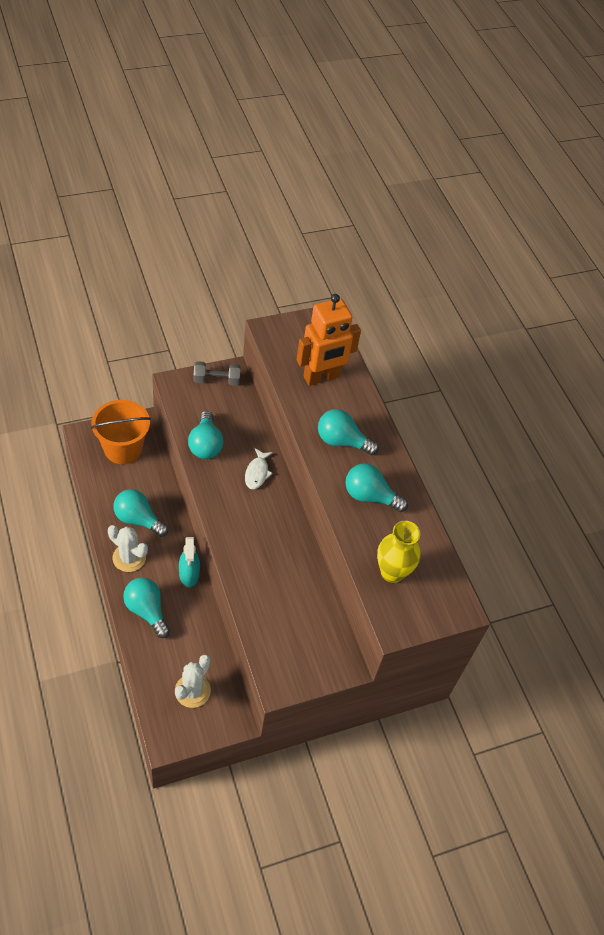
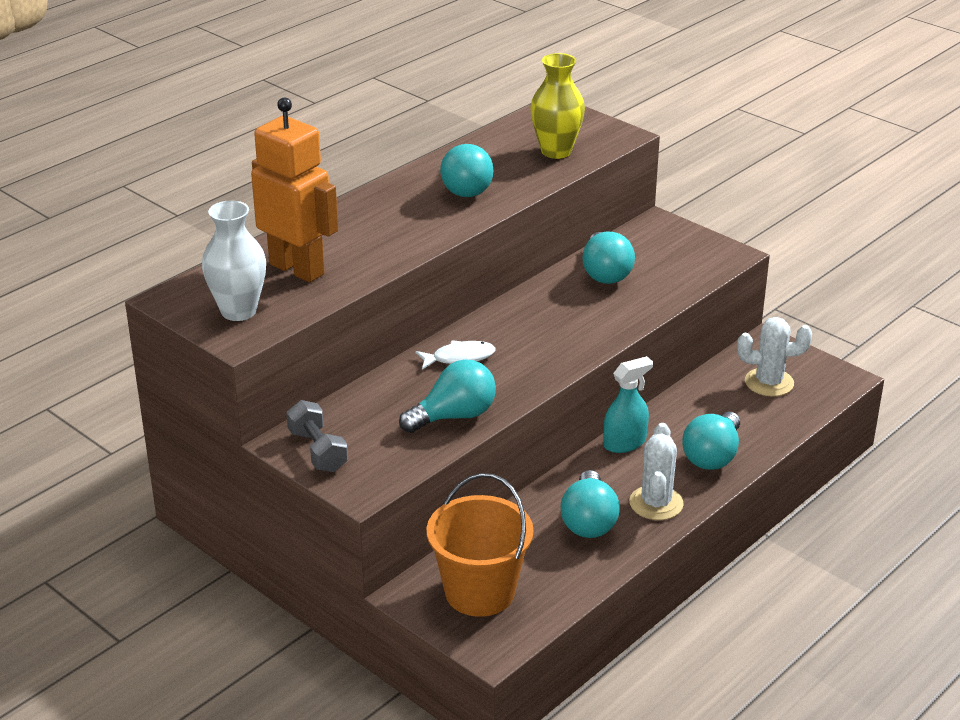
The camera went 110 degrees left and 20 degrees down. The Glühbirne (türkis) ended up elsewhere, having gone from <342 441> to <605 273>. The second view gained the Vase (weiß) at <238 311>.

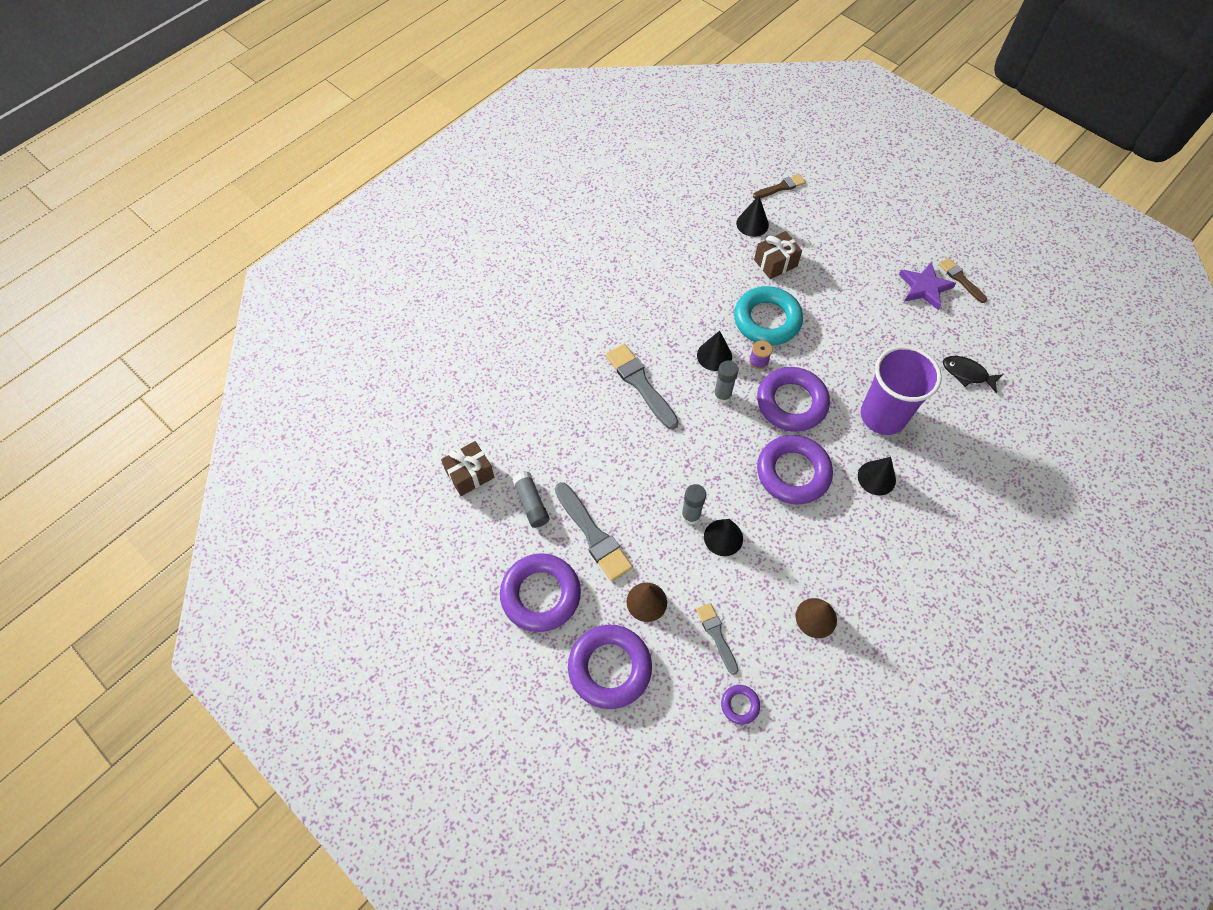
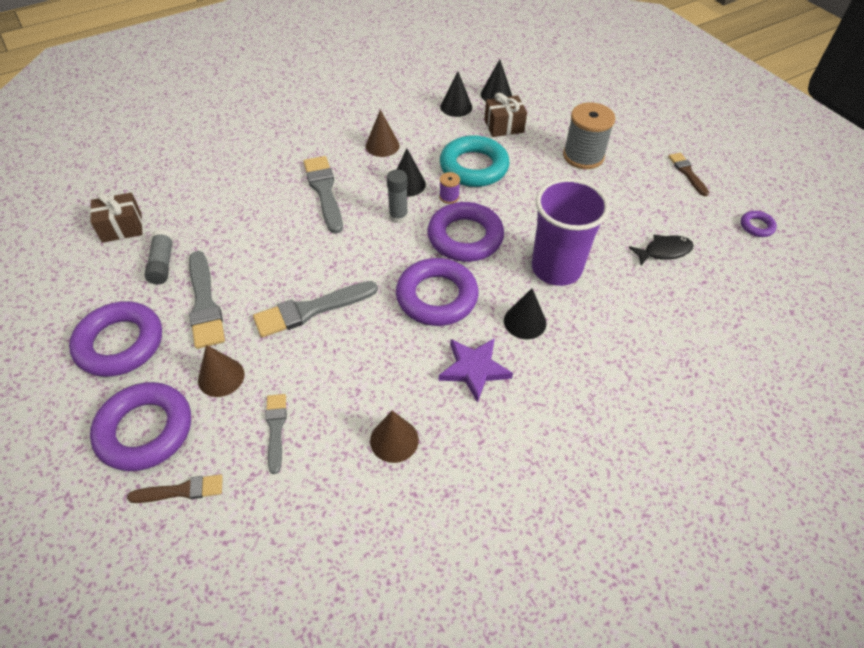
The camera went 15 degrees right and 10 degrees down. The Pinsel (braun) ended up elsewhere, having gone from <781 187> to <181 490>. The Stern (lila) ended up elsewhere, having gone from <924 288> to <474 369>. The Fisch (schwarz) at <967 374> ended up facing another way, 120 degrees clockwise from before. Where the Klebestift (grau) stood at <690 515>, the Pinsel (grau) came to stand at <311 310>. The Kegel (schwarz) ended up elsewhere, having gone from <723 537> to <456 107>. The Ring (lila) ended up elsewhere, having gone from <740 705> to <756 226>. The second view gained the Garnrolle (grau) at <583 156>. The second view gained the Kegel (braun) at <382 145>.

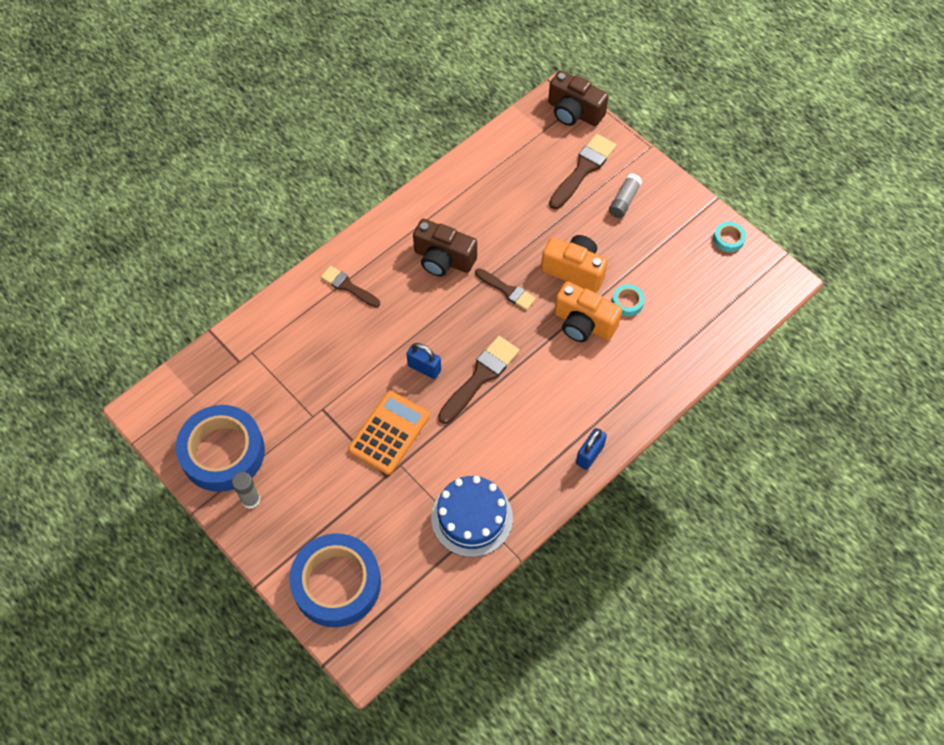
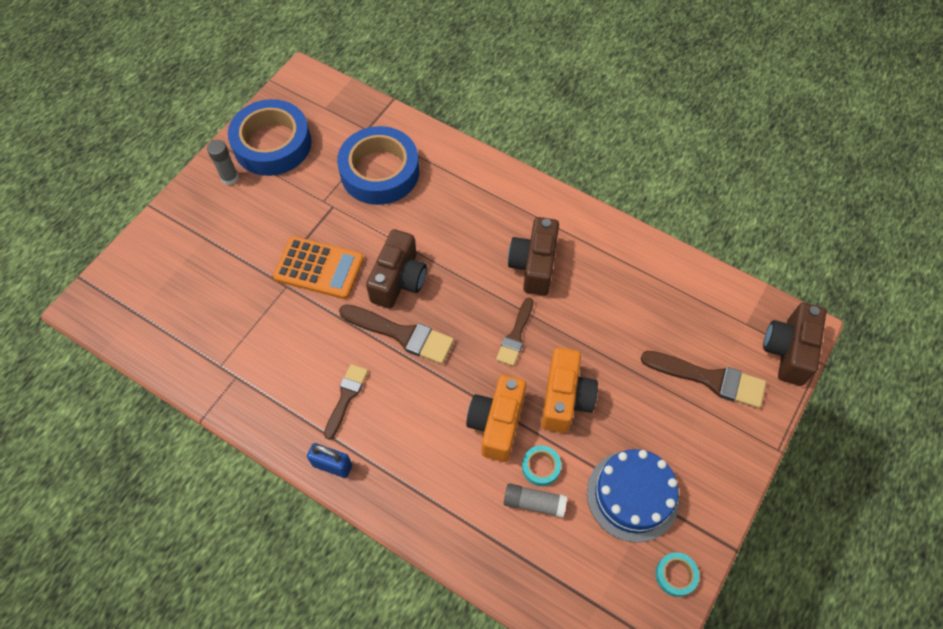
The camera went 75 degrees right and 0 degrees up. The Klebestift (grau) ended up elsewhere, having gone from <624 200> to <534 503>. The Pinsel (braun) ended up elsewhere, having gone from <348 286> to <346 397>. Where the Vorhängeschloss (blau) stood at <424 368>, the Kamera (braun) came to stand at <399 280>. The Kuchen (blau) ended up elsewhere, having gone from <471 517> to <632 495>. The Klebeband (blau) ended up elsewhere, having gone from <337 583> to <380 172>.

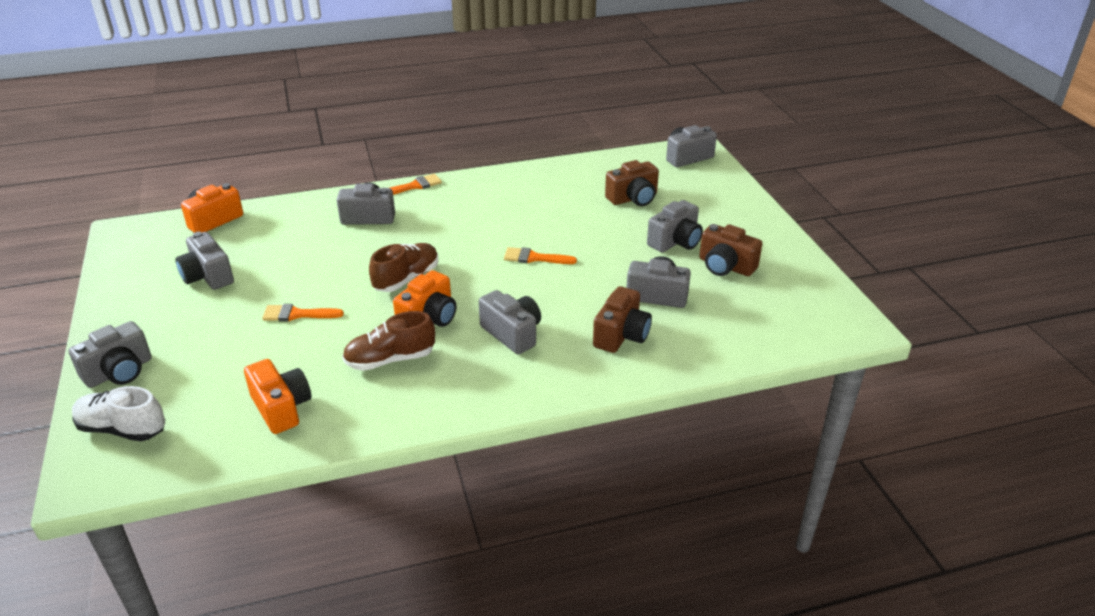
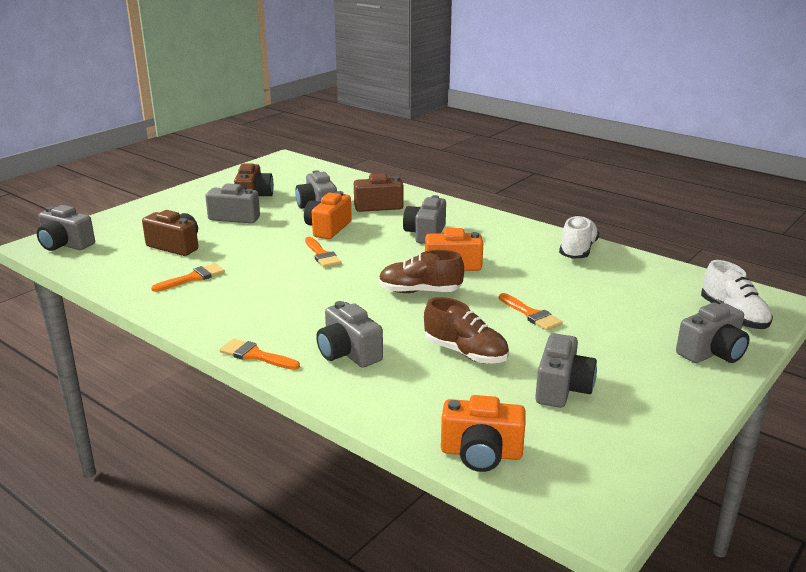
The camera went 125 degrees left and 10 degrees down. The Schuh (braun) ended up elsewhere, having gone from <390 359> to <465 353>. The Kamera (grau) at <119 372> ended up facing another way, 135 degrees clockwise from before. The Kamera (orange) ended up elsewhere, having gone from <281 408> to <328 228>. The second view gained the Schuh (weiß) at <577 250>. The second view gained the Pinsel (orange) at <193 278>.

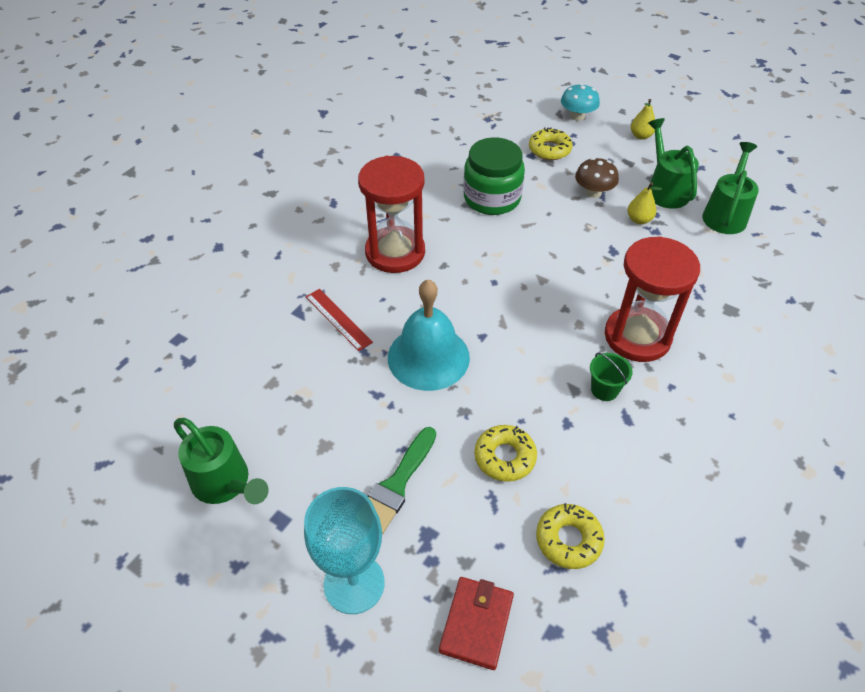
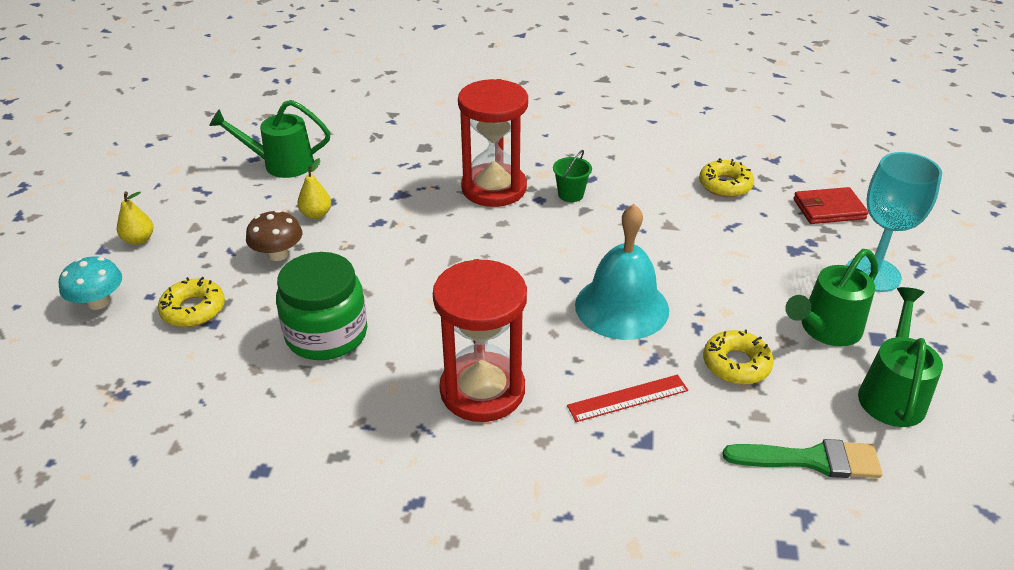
The camera went 115 degrees left and 10 degrees down. The Gießkanne (grün) ended up elsewhere, having gone from <665 189> to <825 330>. The Lineal (rot) at <338 319> ended up facing another way, 45 degrees clockwise from before. The Donut (gelb) ended up elsewhere, having gone from <505 457> to <736 364>. The Pinsel (grün) ended up elsewhere, having gone from <396 485> to <811 460>.

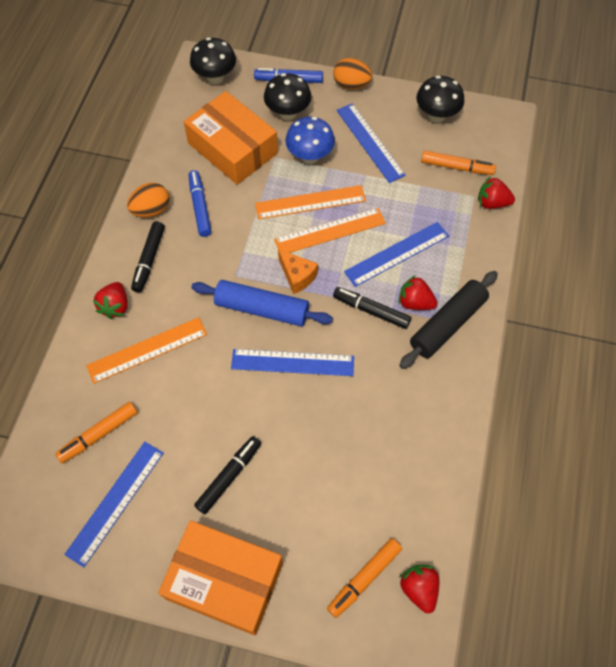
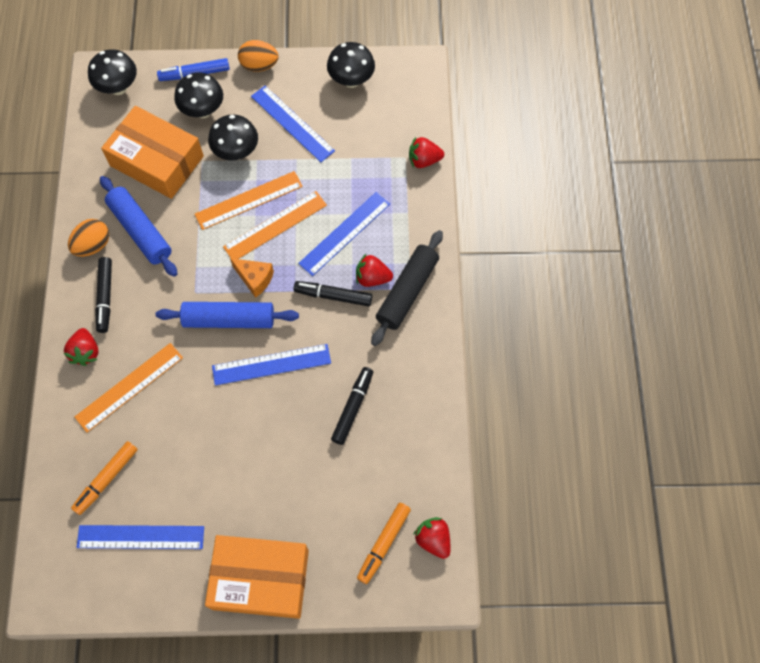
The camera went 15 degrees left and 5 degrees up. What was the Pilz (blau) at <310 156> turned into the Pilz (schwarz) at <236 152>. The second view lost the Filzstift (orange) at <456 167>. Where the Filzstift (blau) stood at <200 207>, the Nudelholz (blau) came to stand at <140 230>. The Filzstift (schwarz) ended up elsewhere, having gone from <229 476> to <353 407>. The Lineal (blau) at <115 502> ended up facing another way, 75 degrees clockwise from before.

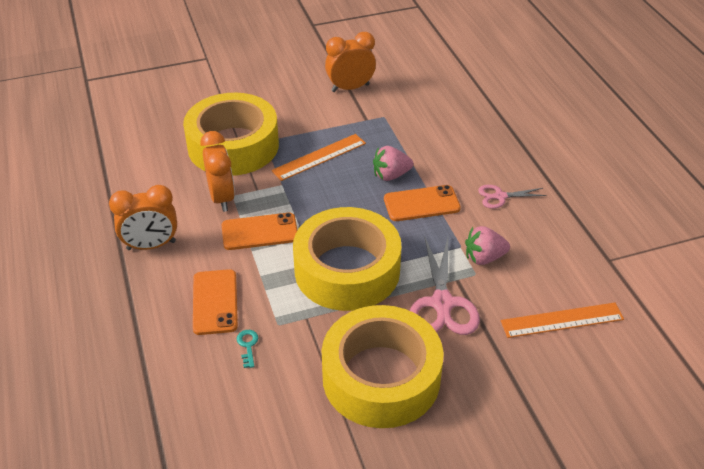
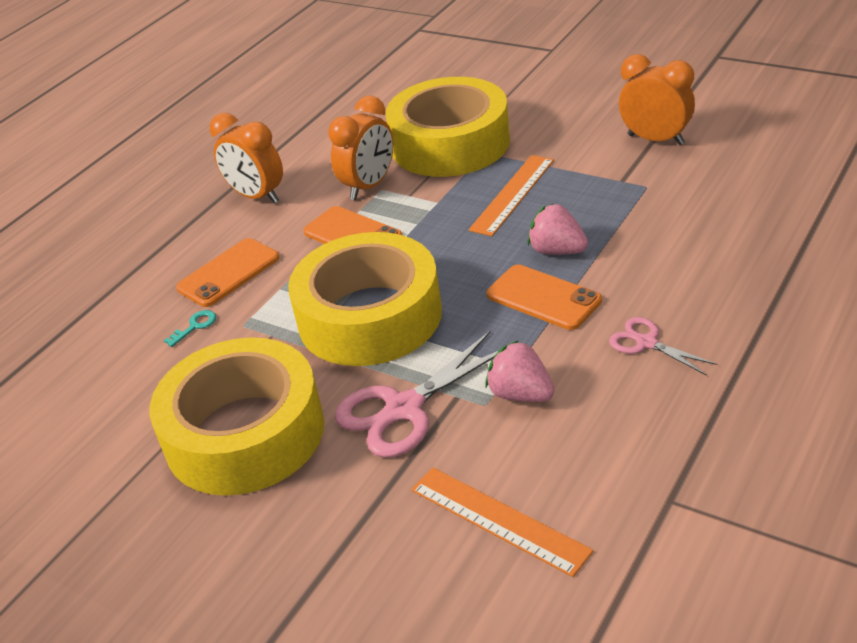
The camera went 55 degrees right and 5 degrees down. The Lineal (orange) at <319 157> ended up facing another way, 75 degrees counterclockwise from before.

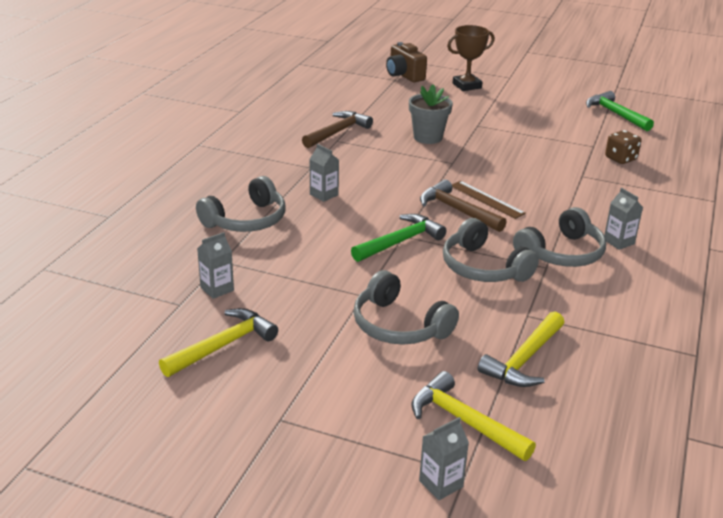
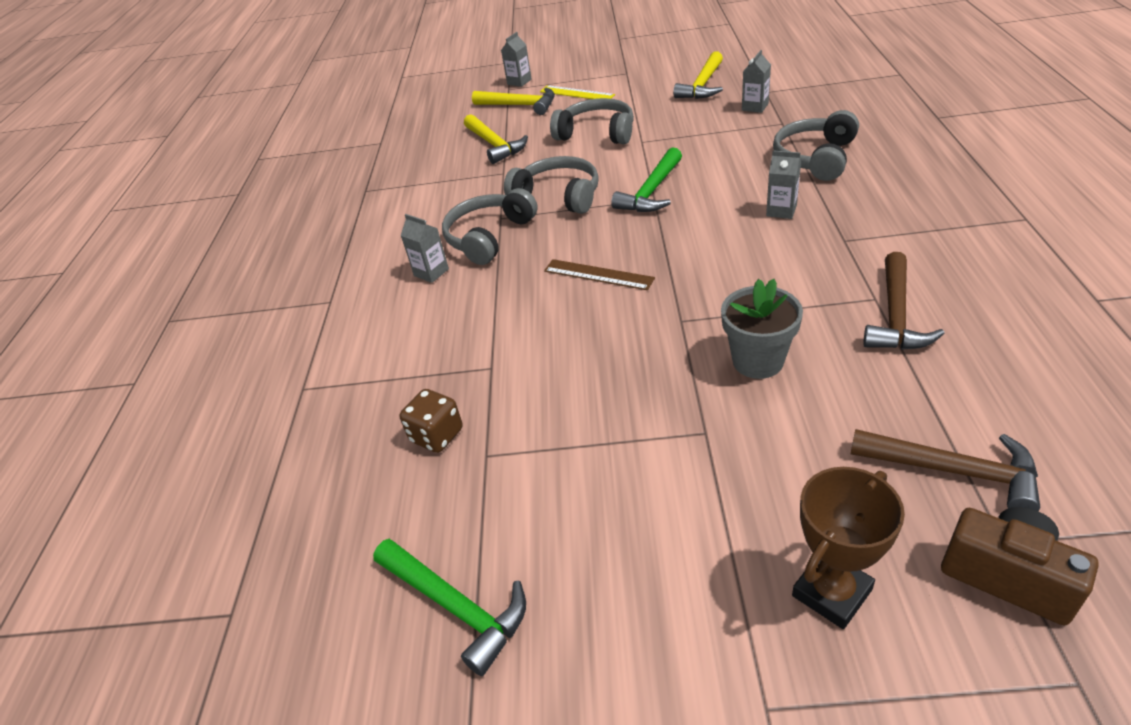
The camera went 165 degrees right and 10 degrees up. The Hammer (braun) ended up elsewhere, having gone from <457 210> to <954 471>. The Hammer (gelb) at <524 360> ended up facing another way, 135 degrees clockwise from before. The second view gained the Lineal (gelb) at <576 93>.

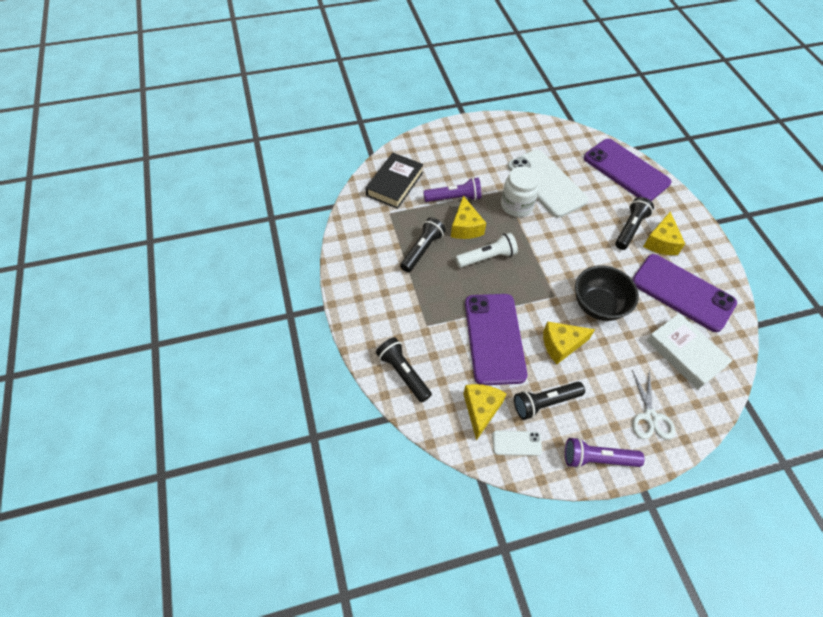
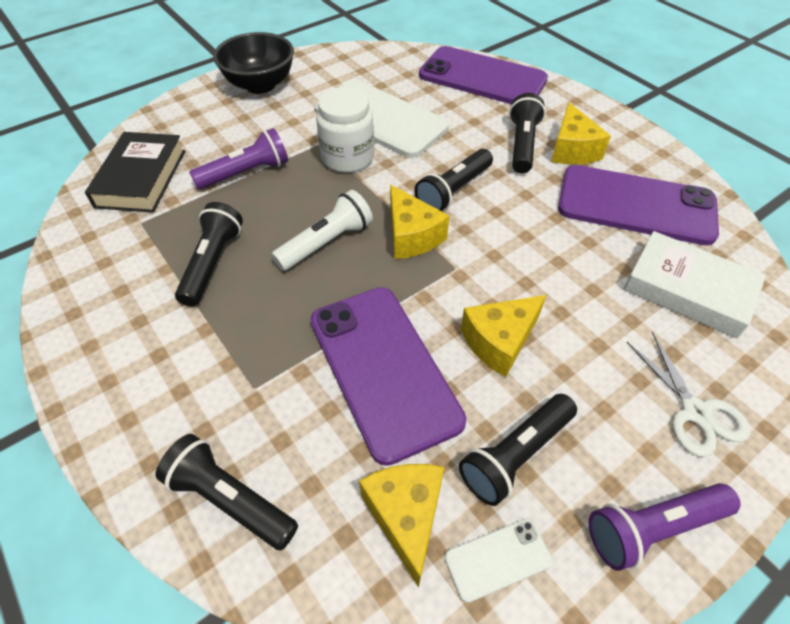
The camera went 20 degrees left and 5 degrees down. The Käse (gelb) ended up elsewhere, having gone from <465 227> to <411 236>. The Schüssel (schwarz) ended up elsewhere, having gone from <598 305> to <260 85>. The second view gained the Taschenlampe (schwarz) at <453 191>.

